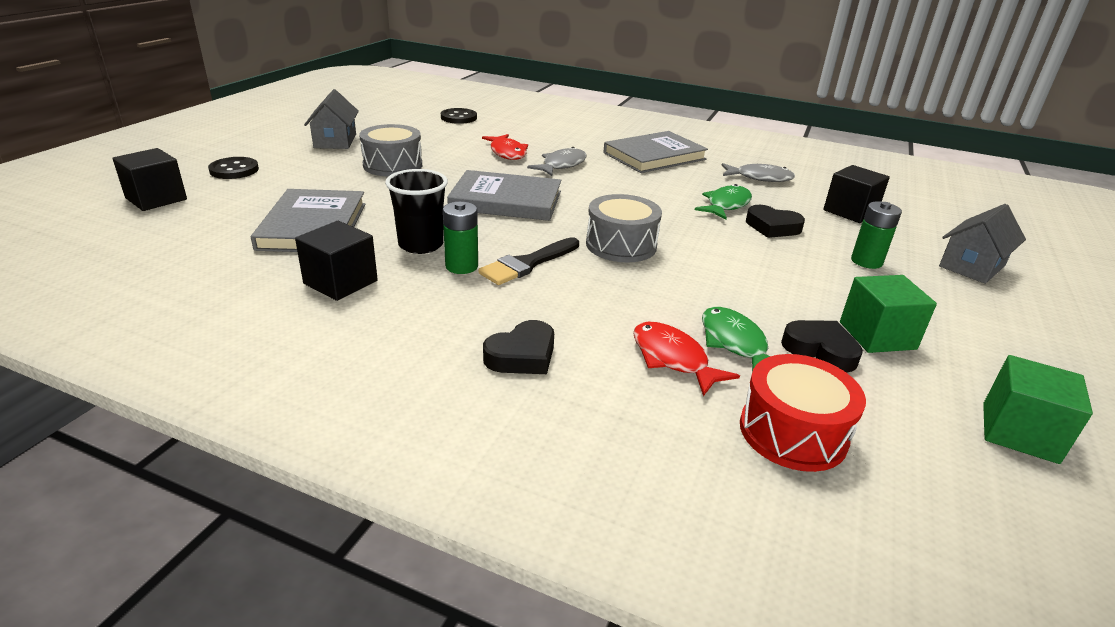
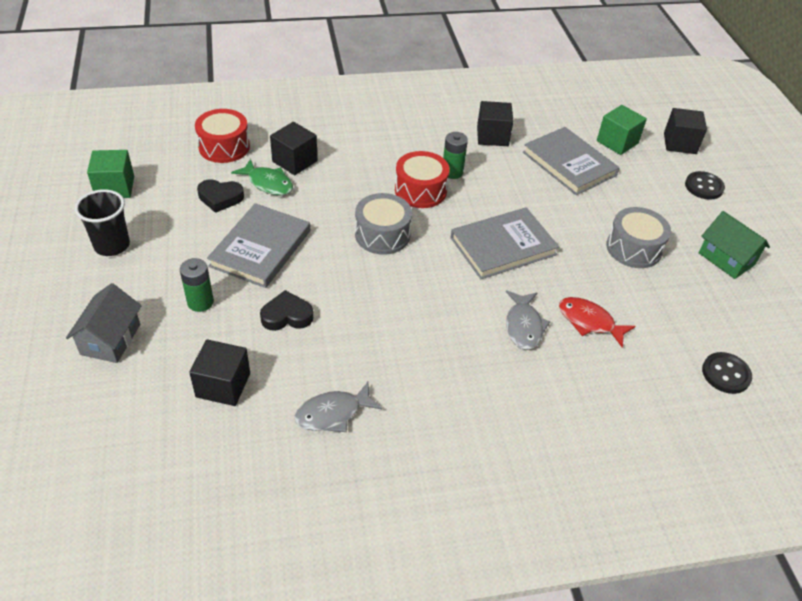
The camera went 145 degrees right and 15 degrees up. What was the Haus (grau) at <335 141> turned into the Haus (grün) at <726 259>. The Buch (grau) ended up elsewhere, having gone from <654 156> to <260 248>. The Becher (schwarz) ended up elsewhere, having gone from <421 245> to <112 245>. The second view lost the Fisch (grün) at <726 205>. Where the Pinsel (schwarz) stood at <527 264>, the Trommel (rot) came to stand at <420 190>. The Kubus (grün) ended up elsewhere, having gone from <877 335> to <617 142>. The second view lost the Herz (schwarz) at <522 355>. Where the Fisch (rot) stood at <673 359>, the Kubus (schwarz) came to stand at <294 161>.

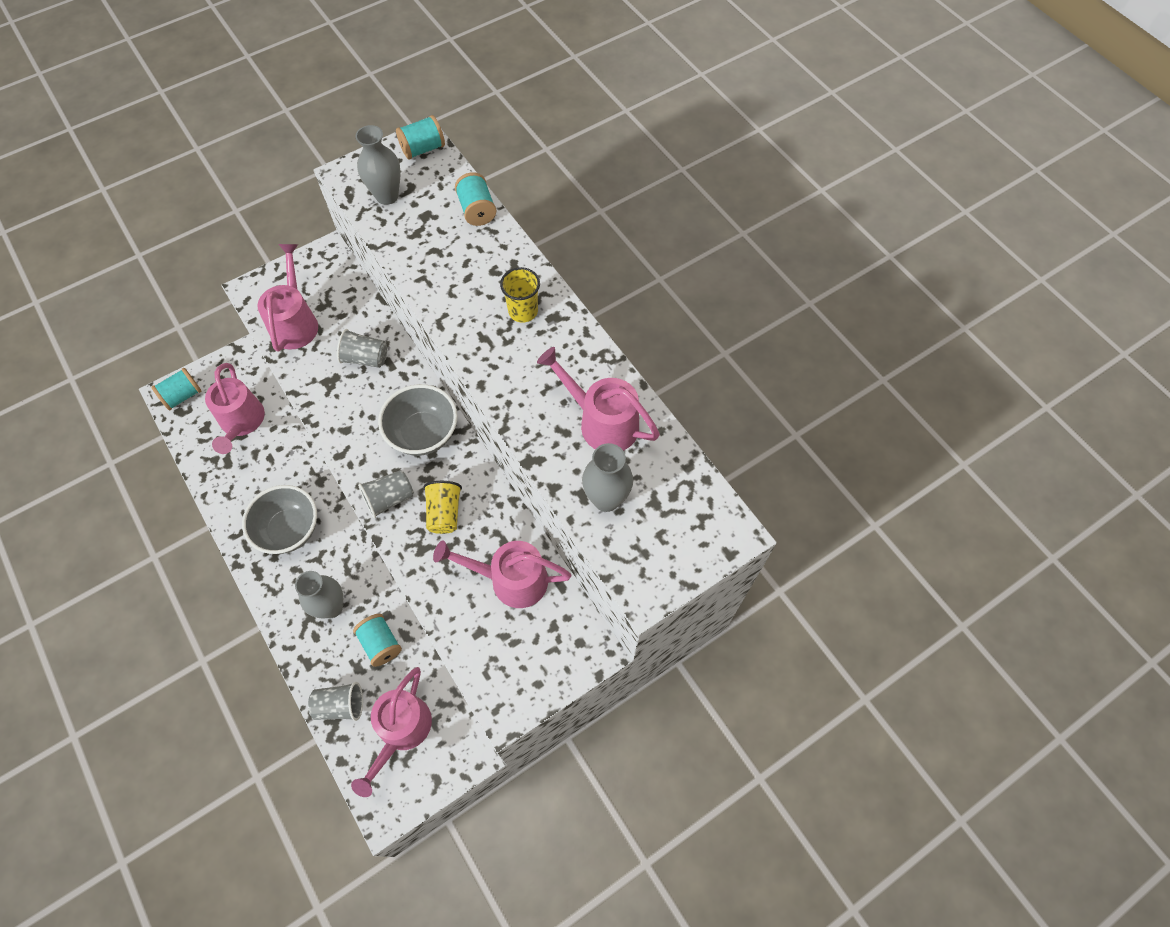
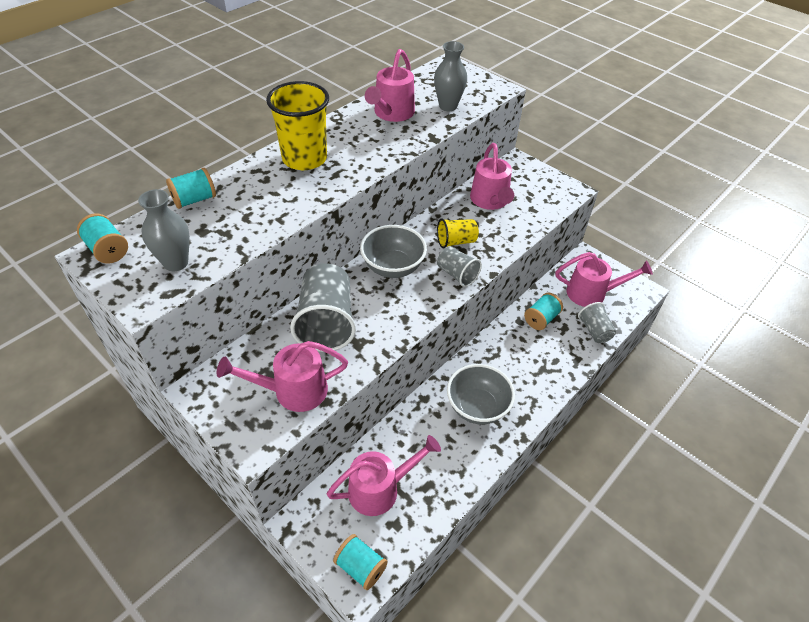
The camera went 105 degrees left and 15 degrees down. The size of the Becher (gelb) at <523 311> changed by a factor of 1.83. The size of the Becher (grau) at <365 358> changed by a factor of 1.83. The second view lost the Vase (grau) at <331 607>.

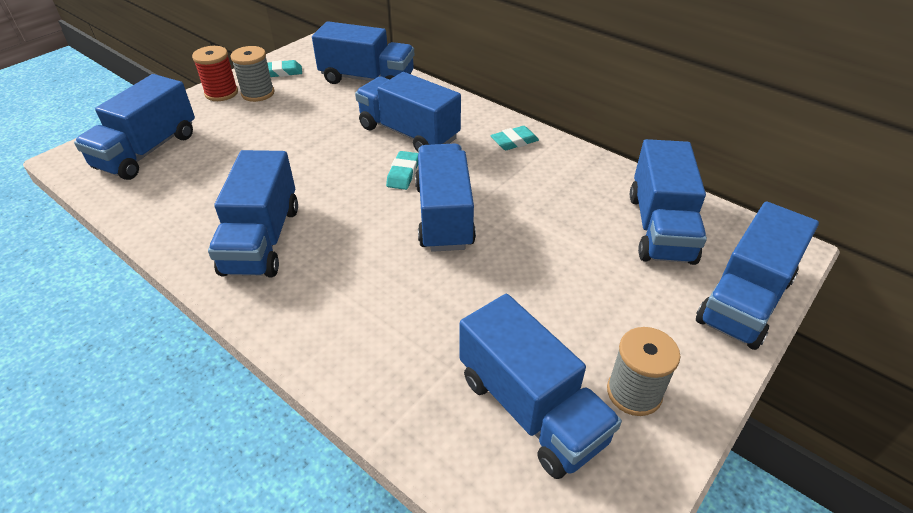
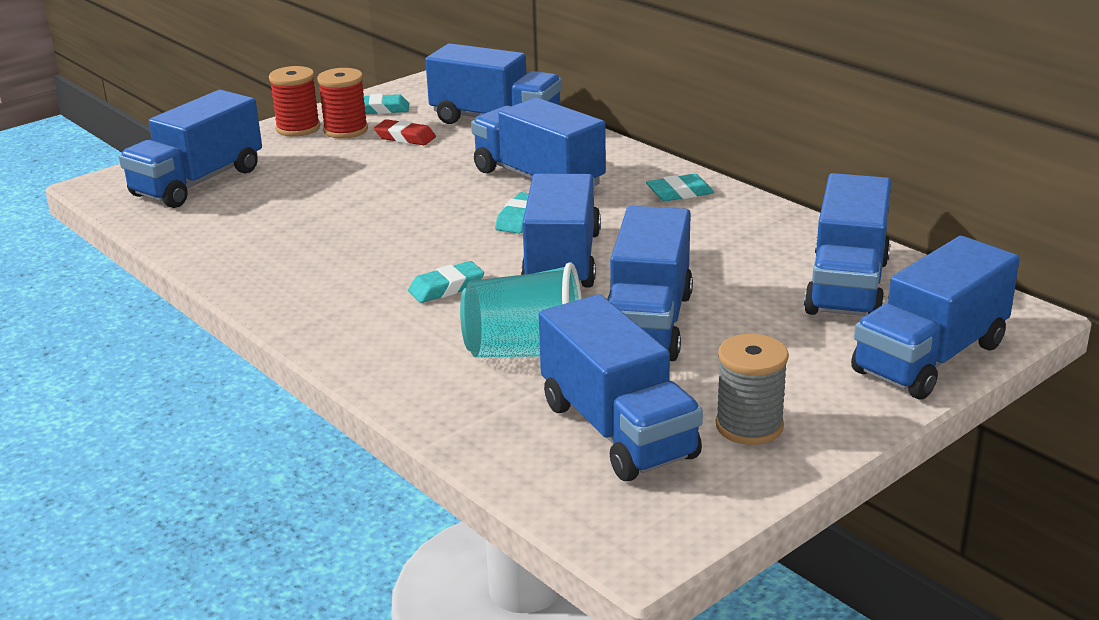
The camera went 10 degrees right and 15 degrees down. What was the Garnrolle (grau) at <258 93> turned into the Garnrolle (rot) at <345 130>. The Lastwagen (blau) ended up elsewhere, having gone from <262 240> to <647 323>. The second view gained the Radiergummi (rot) at <405 137>. The second view gained the Radiergummi (türkis) at <446 288>. The second view gained the Becher (türkis) at <526 353>.

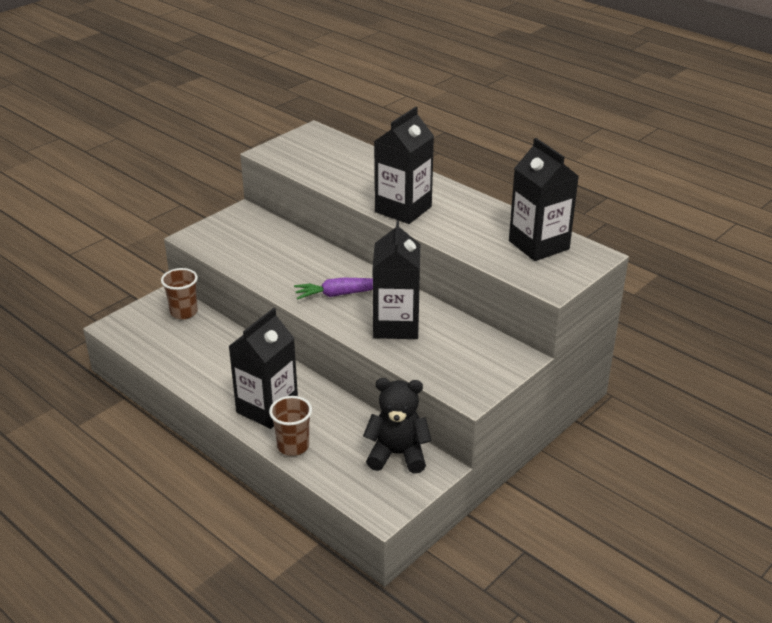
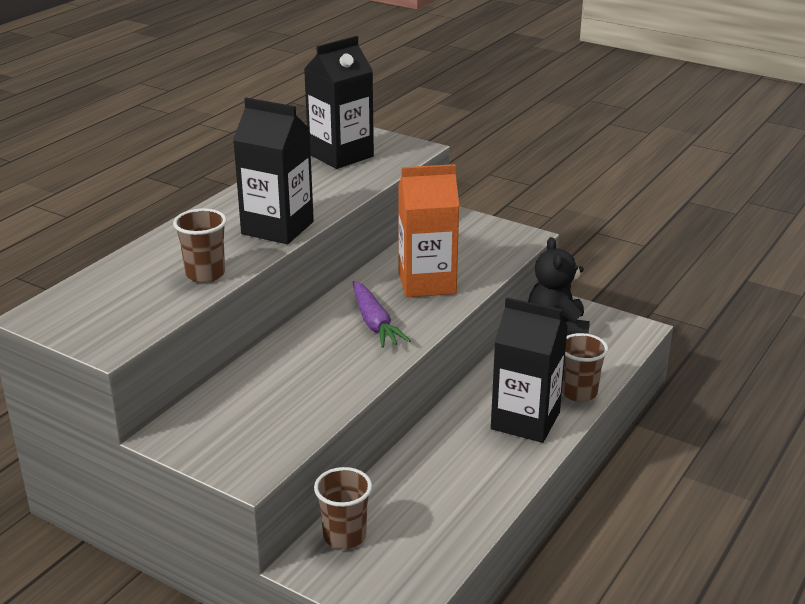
The camera went 100 degrees left and 5 degrees down. What was the Getränkekarton (schwarz) at <396 325> turned into the Getränkekarton (orange) at <427 283>. The second view gained the Becher (braun) at <205 274>.

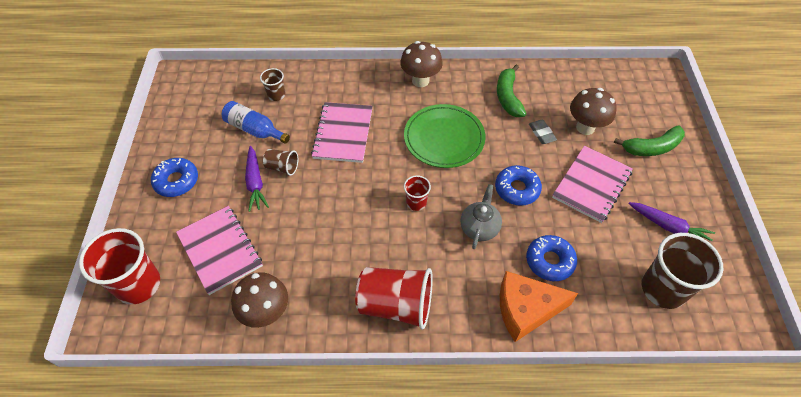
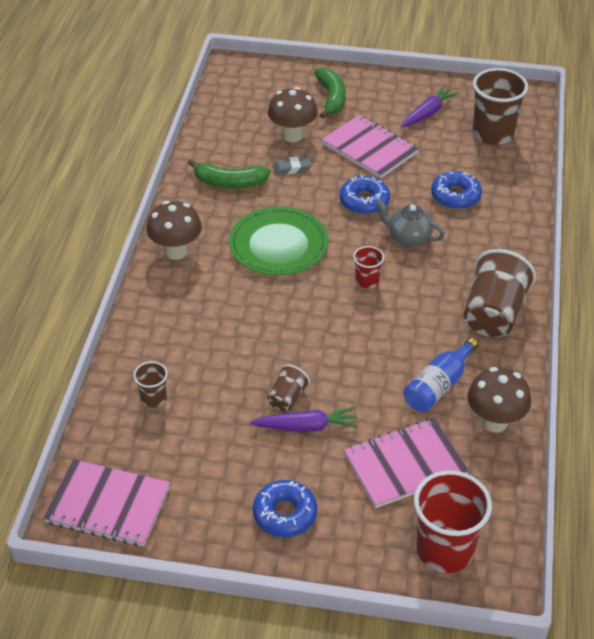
The camera went 80 degrees left and 10 degrees down. The Flasche (blau) ended up elsewhere, having gone from <254 130> to <438 385>. The Notizbuch (rosa) ended up elsewhere, having gone from <343 133> to <108 505>. What was the Becher (rot) at <396 305> turned into the Becher (braun) at <493 314>. The second view lost the Käse (orange) at <526 309>.

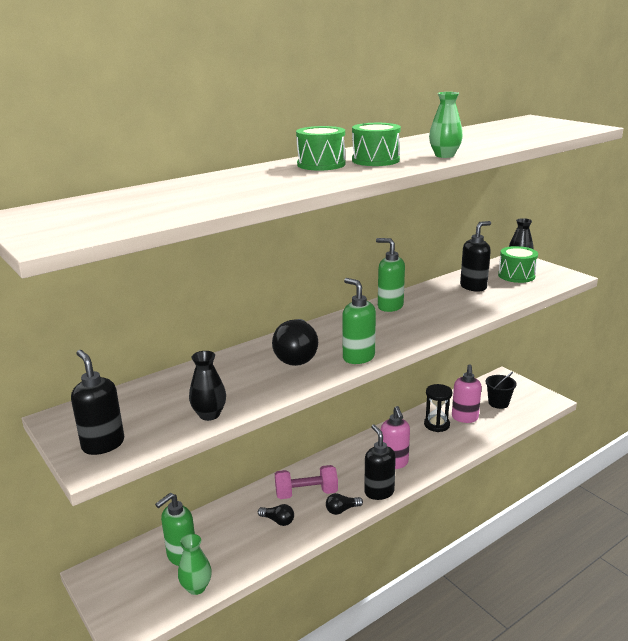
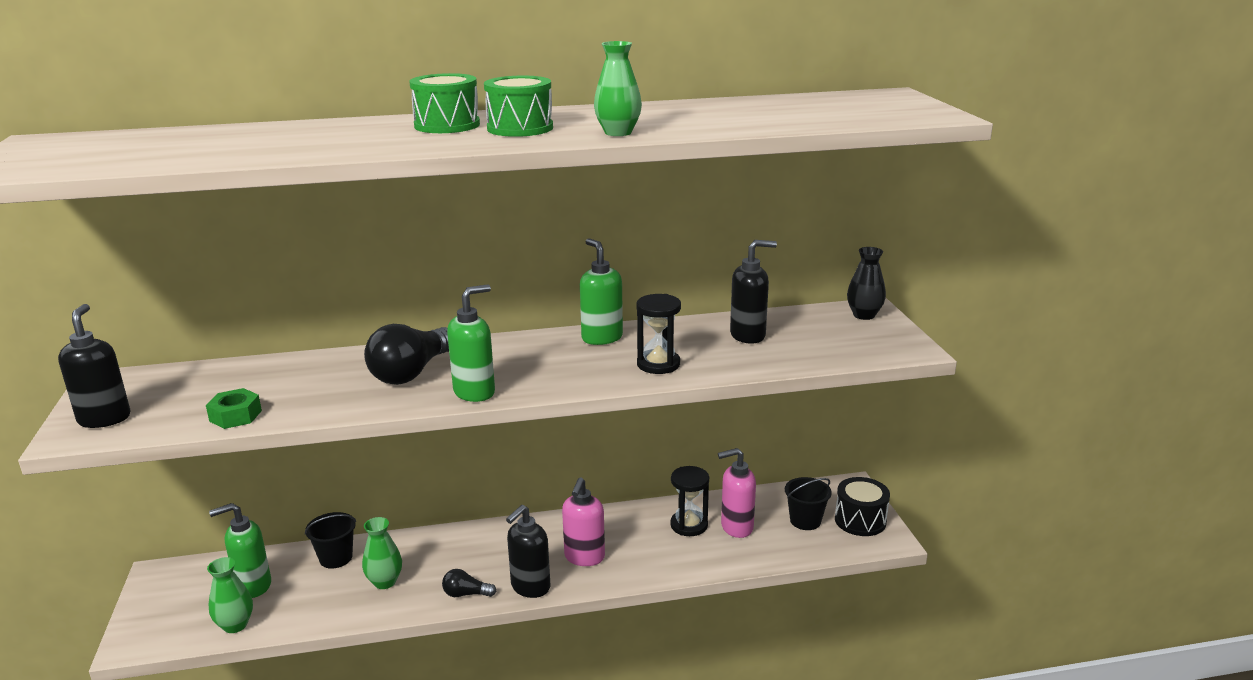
The camera went 25 degrees right and 0 degrees up. The second view lost the Trommel (grün) at <516 275>. The Seifenspender (grün) at <358 357> ended up facing another way, 60 degrees clockwise from before. Where the Vase (schwarz) stood at <209 414>, the Sechskantmutter (grün) came to stand at <235 416>. The Seifenspender (rosa) at <465 418> ended up facing another way, 45 degrees clockwise from before. The Seifenspender (schwarz) at <379 492> ended up facing another way, 150 degrees counterclockwise from before. The second view lost the Hantel (rosa) at <306 493>. Where the Glühbirne (schwarz) stood at <278 521>, the Vase (grün) came to stand at <385 582>. The second view gained the Sanduhr (schwarz) at <658 364>. The second view gained the Trommel (schwarz) at <860 520>. The second view gained the Eimer (schwarz) at <336 558>.

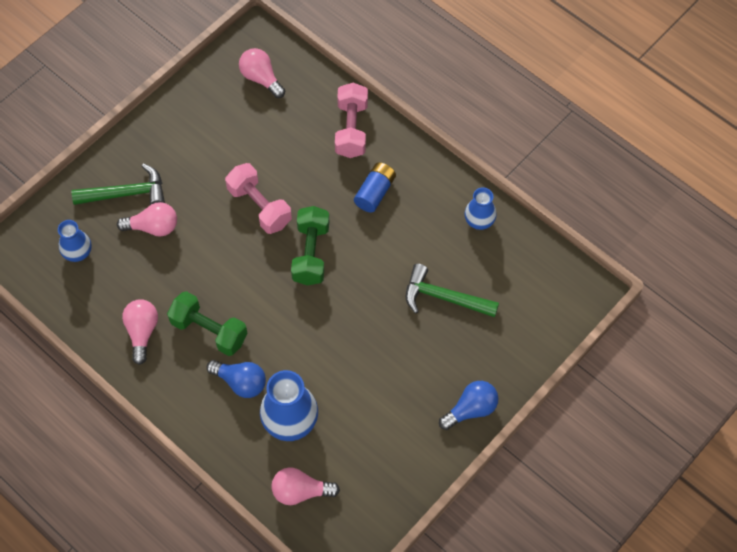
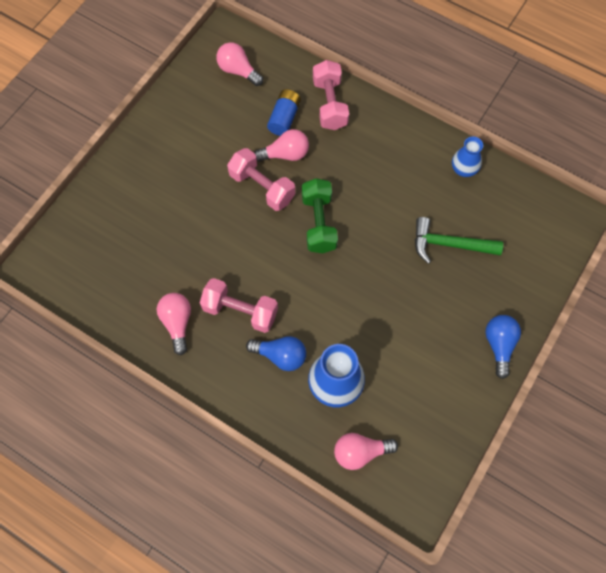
The camera went 10 degrees left and 5 degrees up. The Batterie (blau) ended up elsewhere, having gone from <375 193> to <284 118>. The second view lost the Hammer (grün) at <126 193>. The Glühbirne (rosa) ended up elsewhere, having gone from <153 227> to <285 154>. The second view lost the Vase (blau) at <78 253>. What was the Hantel (grün) at <209 331> turned into the Hantel (rosa) at <240 311>. The Glühbirne (blau) at <471 409> ended up facing another way, 45 degrees counterclockwise from before.

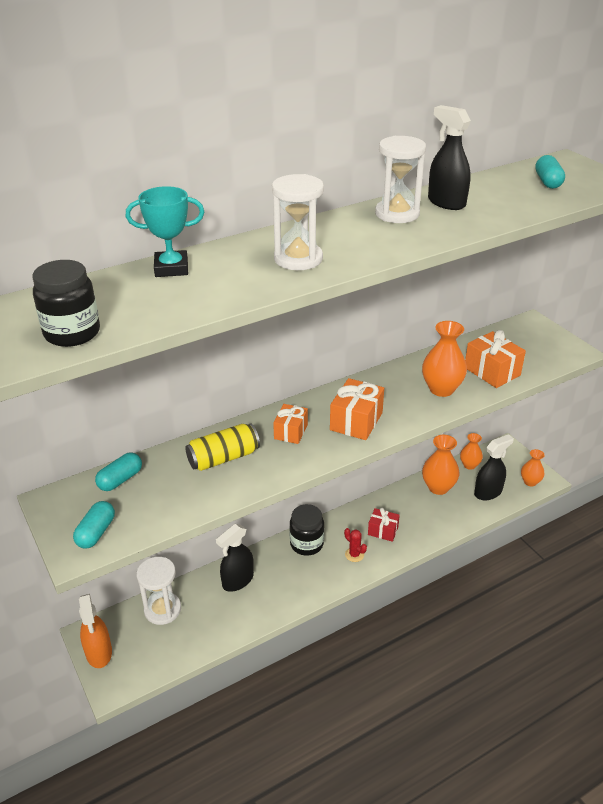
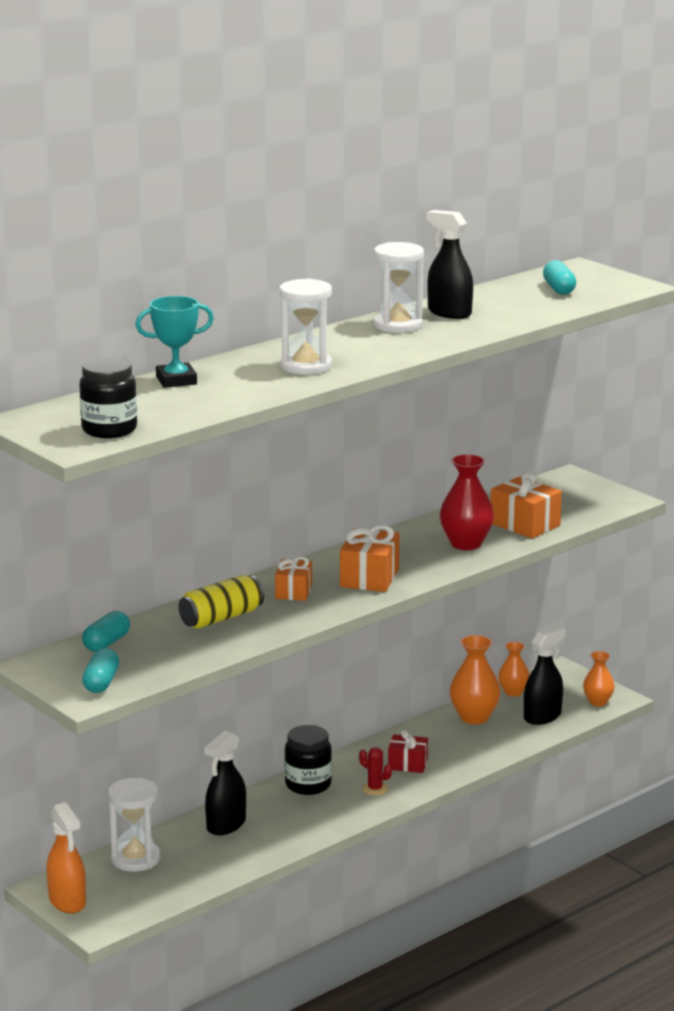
The camera went 10 degrees left and 15 degrees down. What was the Vase (orange) at <441 389> turned into the Vase (rot) at <466 544>.

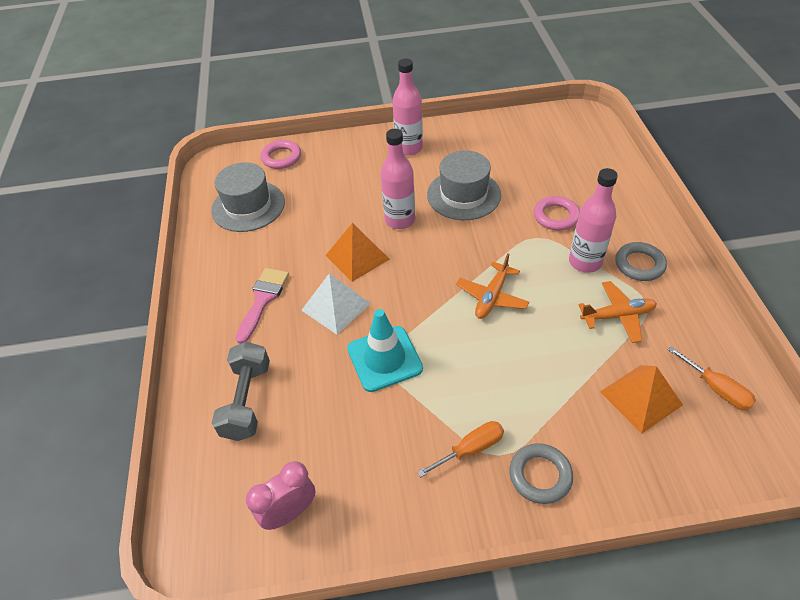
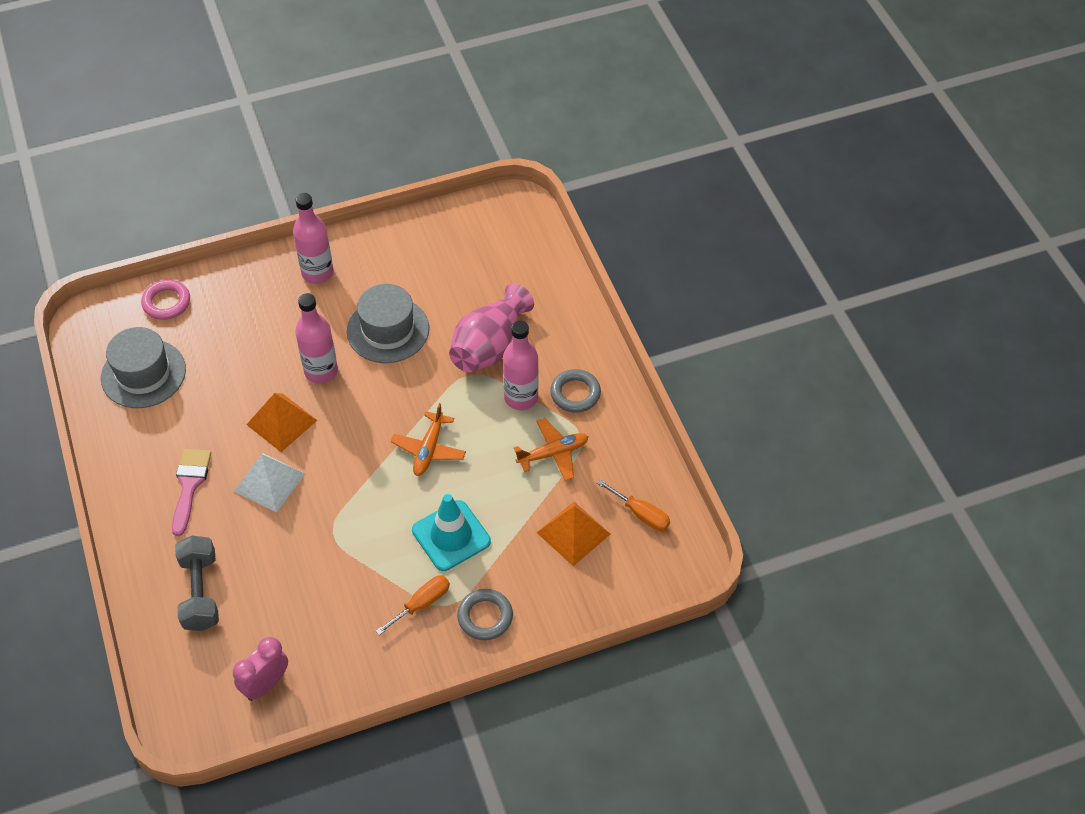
The camera went 15 degrees left and 5 degrees up. Where the Ring (rosa) stood at <556 216>, the Vase (rosa) came to stand at <489 346>. The Leitkegel (türkis) ended up elsewhere, having gone from <384 358> to <451 536>.

